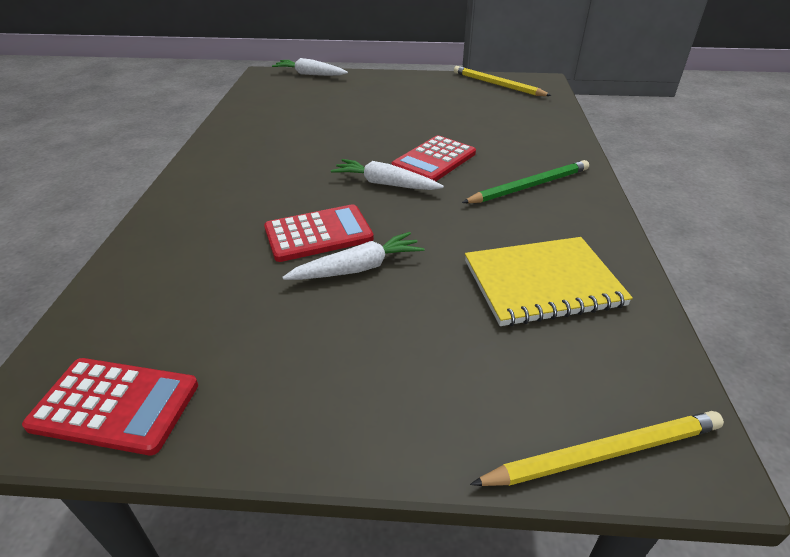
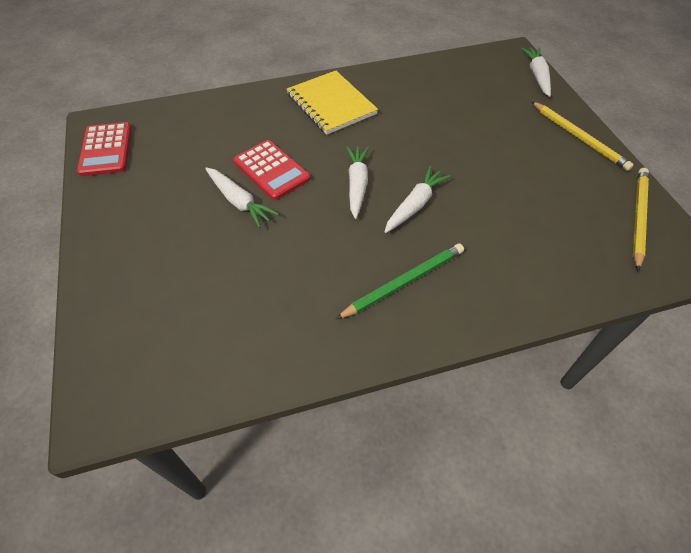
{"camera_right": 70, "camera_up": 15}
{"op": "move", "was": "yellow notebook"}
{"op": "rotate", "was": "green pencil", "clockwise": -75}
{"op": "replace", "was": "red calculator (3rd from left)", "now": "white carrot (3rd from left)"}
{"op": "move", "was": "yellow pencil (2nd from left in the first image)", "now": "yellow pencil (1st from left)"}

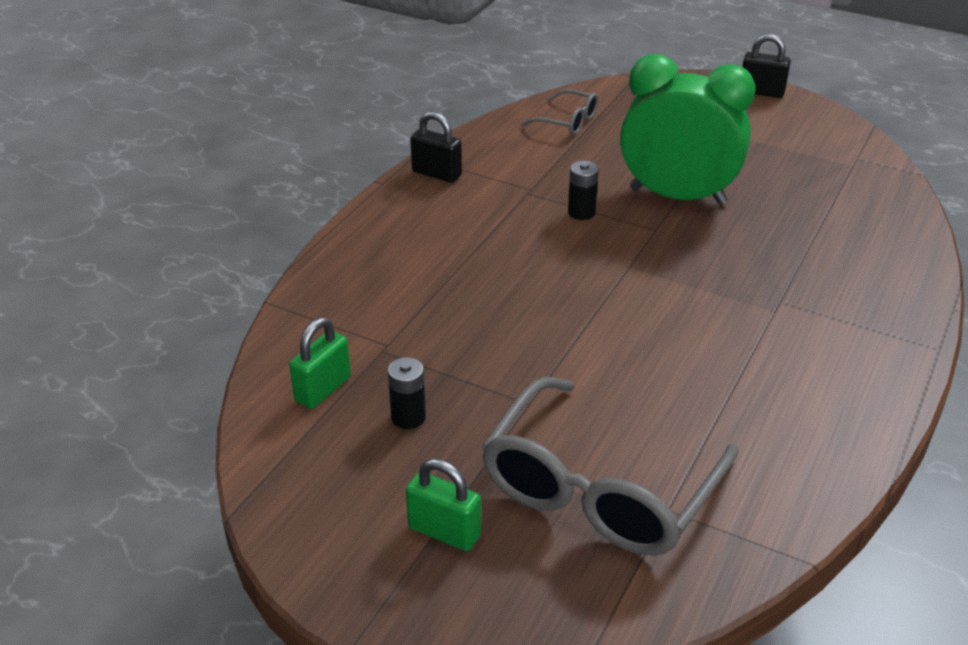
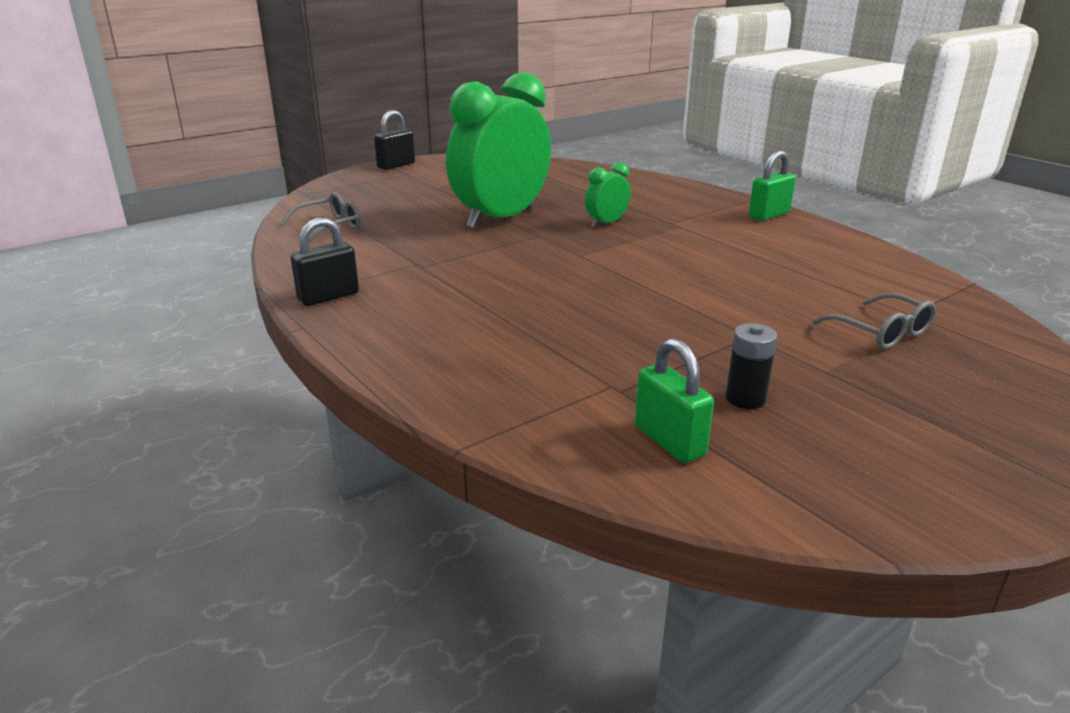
{"camera_right": -65, "camera_up": -10}
{"op": "insert", "now": "green clock (2nd from left)"}
{"op": "move", "was": "green padlock (2nd from left)"}
{"op": "resize", "was": "grey glasses (2nd from left)", "ratio": 0.47}
{"op": "delete", "was": "black battery (2nd from left)"}

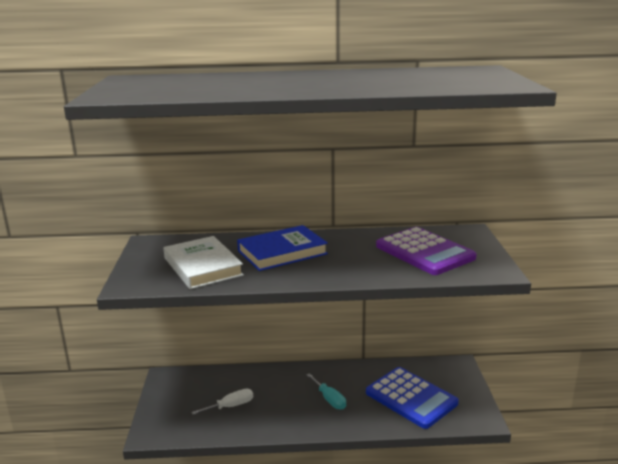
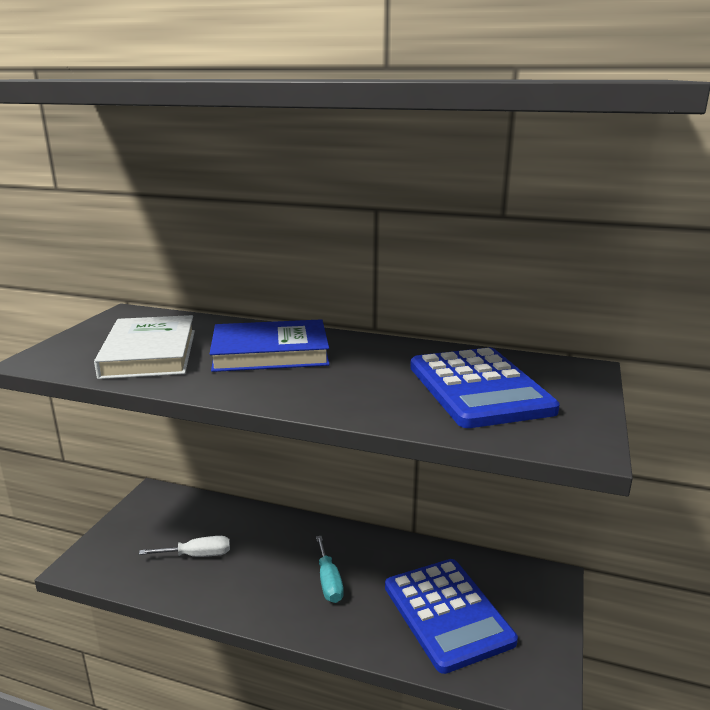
{"camera_right": 20, "camera_up": 0}
{"op": "recolor", "was": "purple calculator", "now": "blue calculator (2nd from left)"}

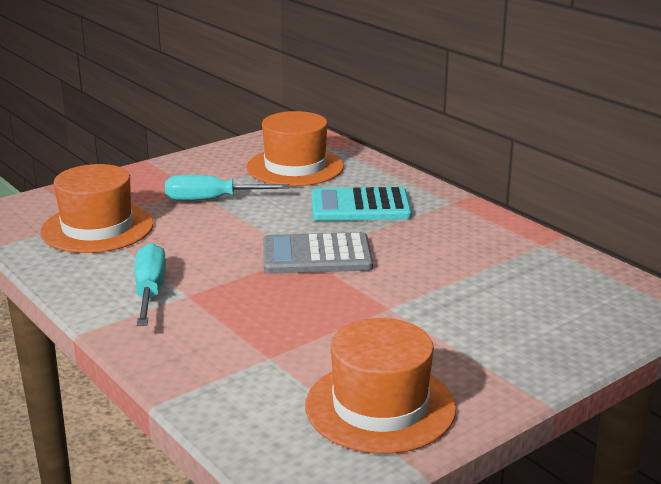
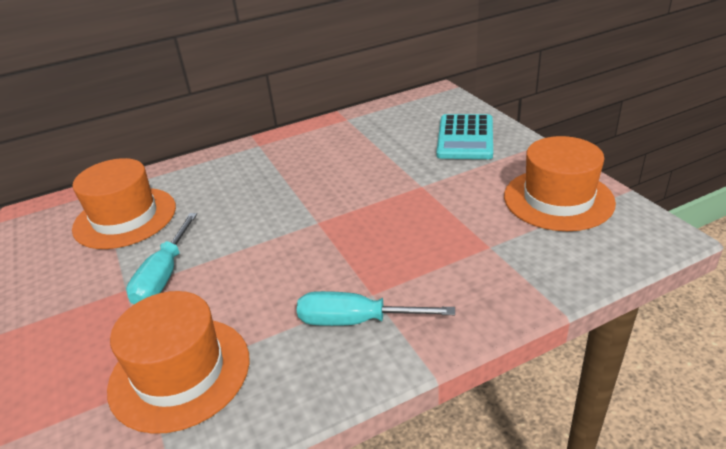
{"camera_right": -75, "camera_up": 10}
{"op": "move", "was": "turquoise calculator"}
{"op": "delete", "was": "grey calculator"}

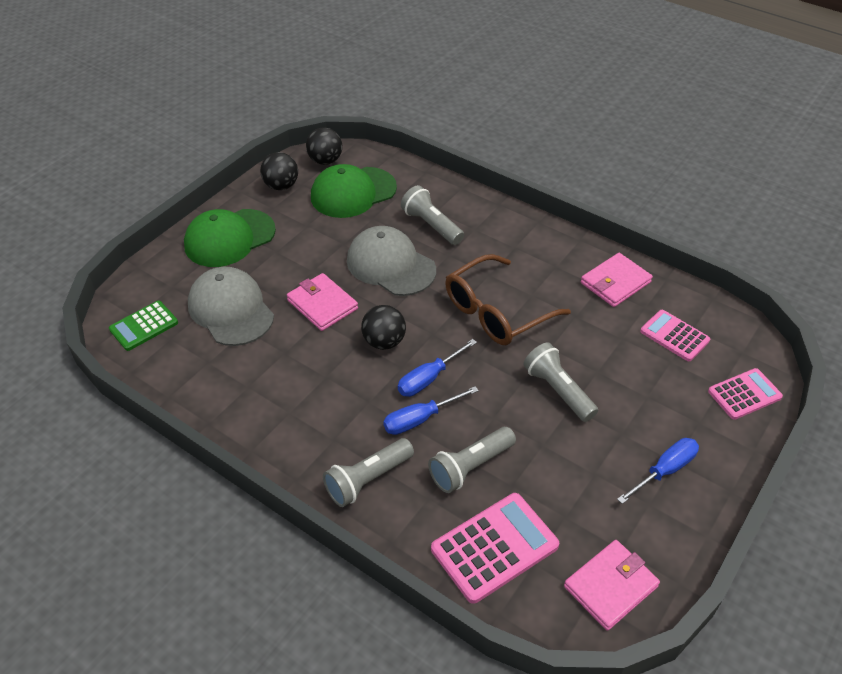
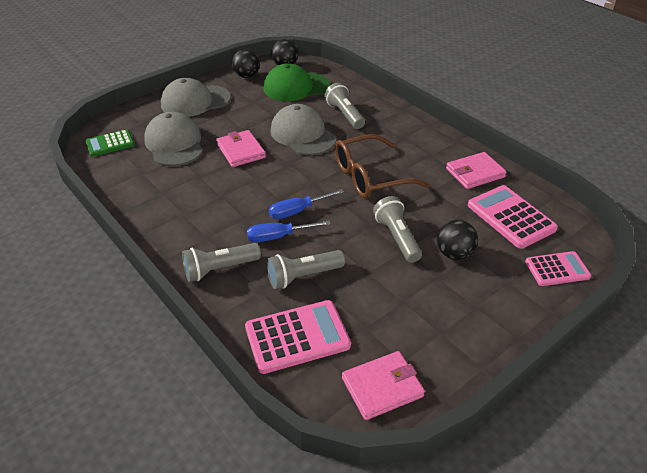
{"camera_right": 15, "camera_up": -5}
{"op": "recolor", "was": "green cap (1st from left)", "now": "grey cap (2nd from left)"}
{"op": "move", "was": "black ball (3rd from left)"}
{"op": "resize", "was": "pink calculator (2nd from left)", "ratio": 1.55}
{"op": "delete", "was": "blue screwdriver (3rd from left)"}

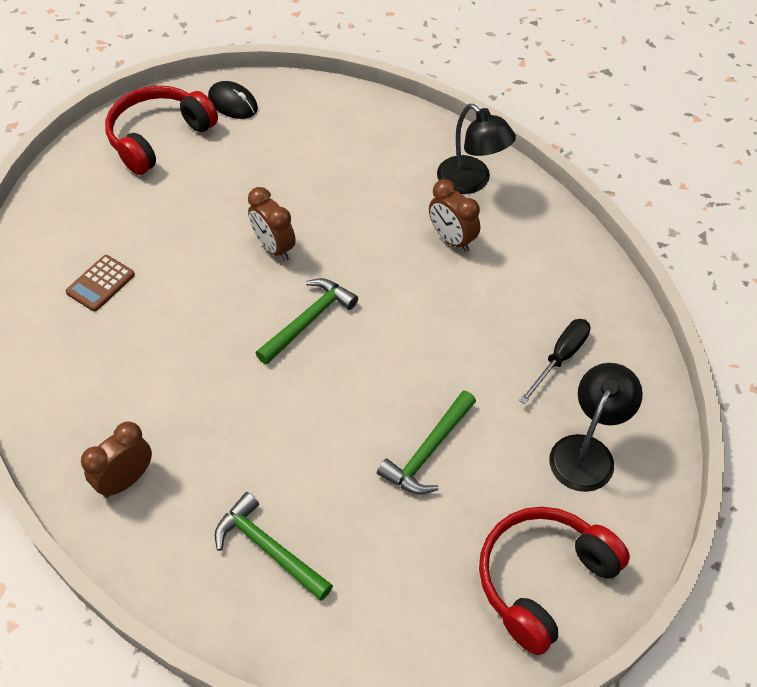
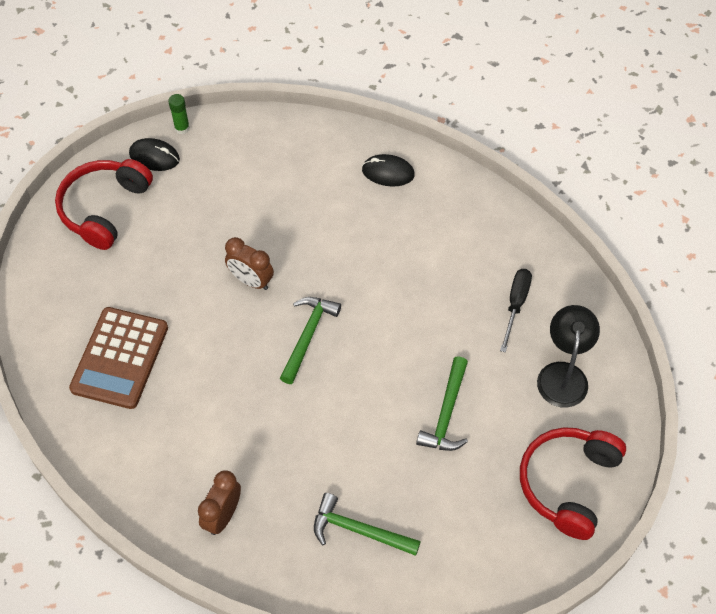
{"camera_right": -20, "camera_up": 5}
{"op": "resize", "was": "brown calculator", "ratio": 1.91}
{"op": "insert", "now": "green glue stick"}
{"op": "replace", "was": "black lamp (1st from left)", "now": "black mouse (2nd from left)"}
{"op": "delete", "was": "brown clock (3rd from left)"}

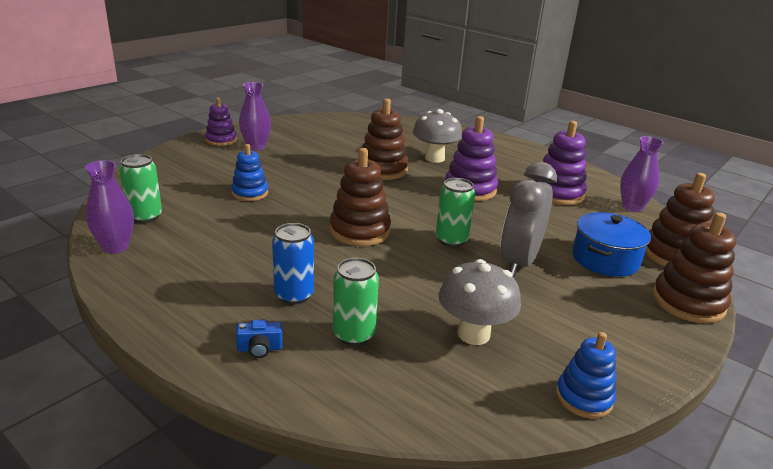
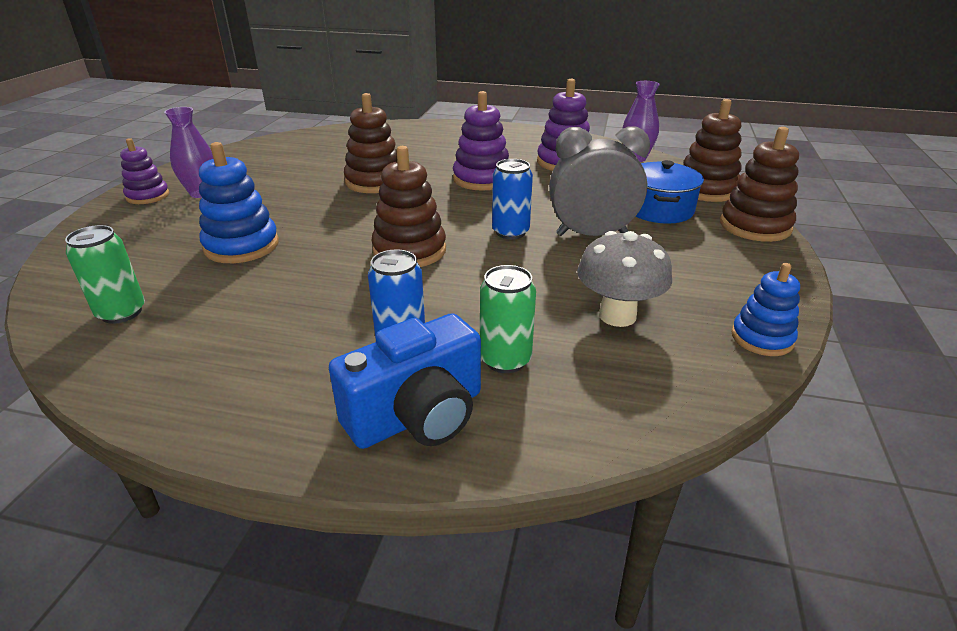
{"camera_right": -25, "camera_up": 5}
{"op": "resize", "was": "blue stacking toy (1st from left)", "ratio": 1.55}
{"op": "resize", "was": "blue camera", "ratio": 2.47}
{"op": "recolor", "was": "green can (3rd from left)", "now": "blue can (2nd from left)"}
{"op": "rotate", "was": "grey clock", "clockwise": 90}
{"op": "delete", "was": "purple vase (1st from left)"}
{"op": "delete", "was": "grey mushroom (1st from left)"}

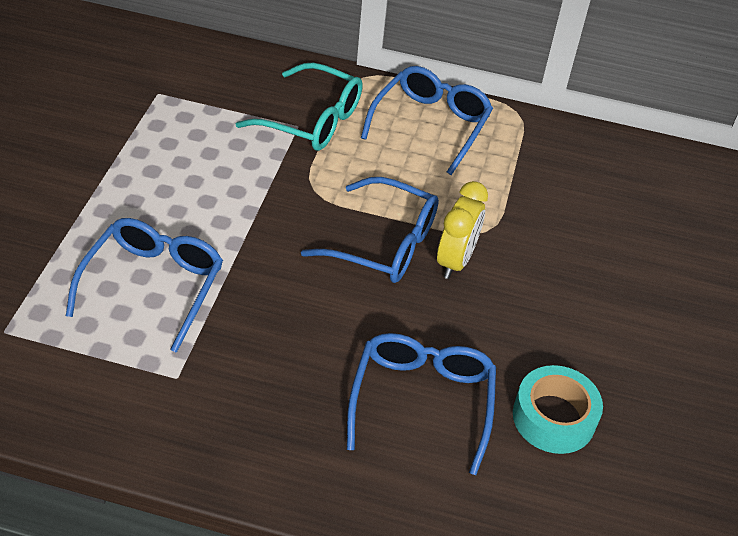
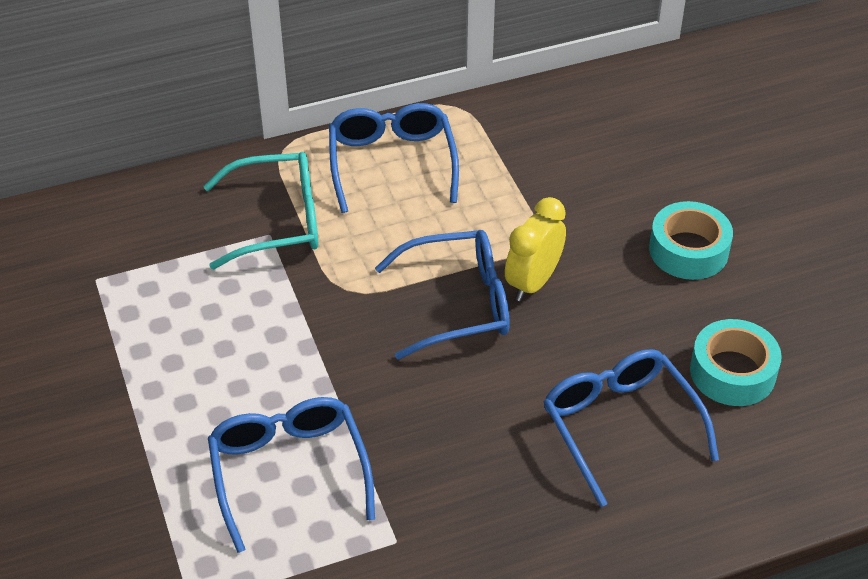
{"camera_right": -30, "camera_up": 0}
{"op": "rotate", "was": "yellow clock", "clockwise": -135}
{"op": "insert", "now": "turquoise tape (1st from left)"}

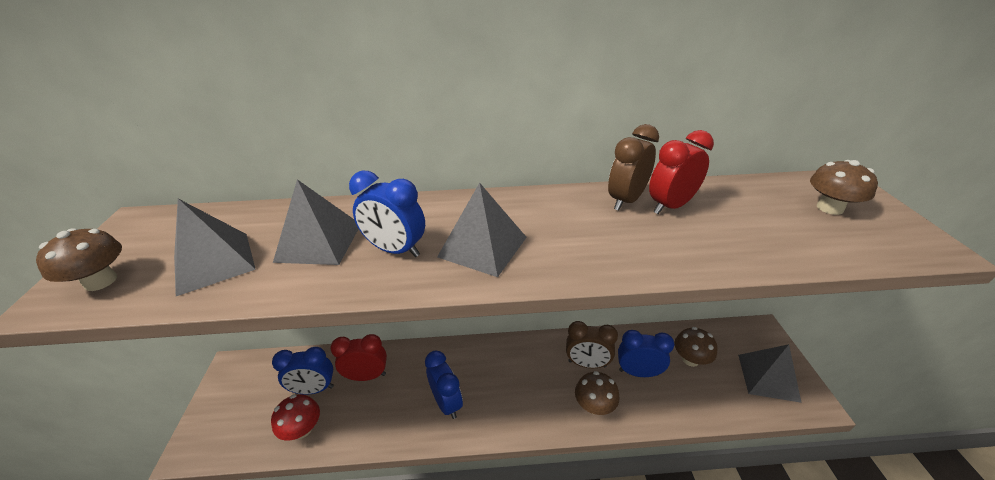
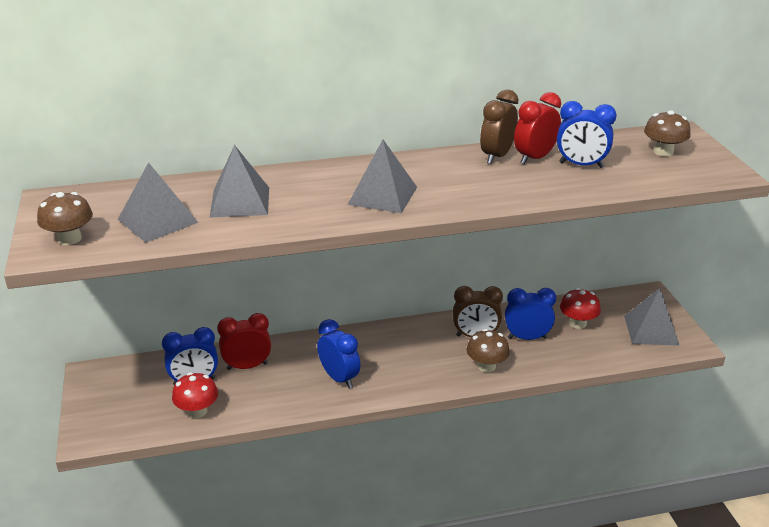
{"camera_right": -10, "camera_up": -5}
{"op": "move", "was": "blue clock (2nd from left in the first image)", "now": "blue clock (4th from left)"}
{"op": "recolor", "was": "brown mushroom (3rd from left)", "now": "red mushroom (2nd from left)"}

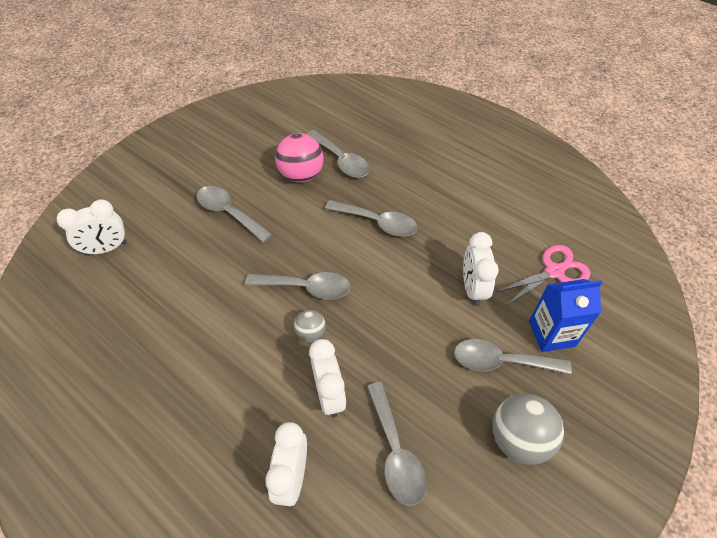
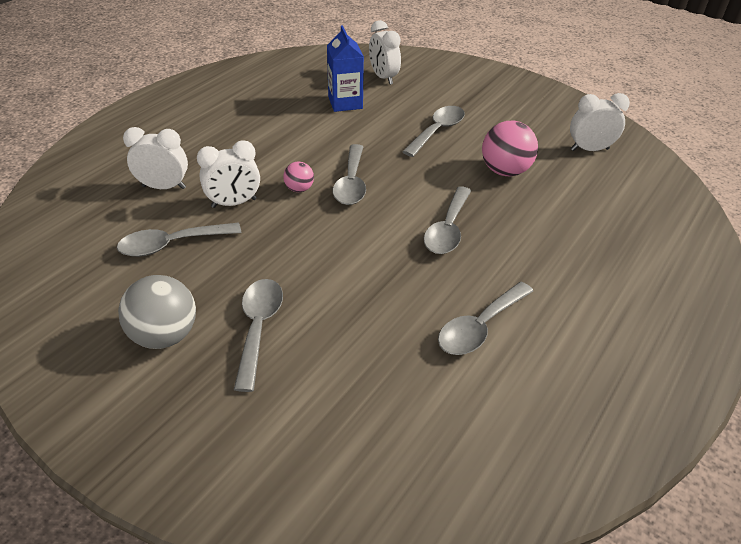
{"camera_right": 85, "camera_up": -10}
{"op": "recolor", "was": "grey ball (1st from left)", "now": "pink ball (1st from left)"}
{"op": "move", "was": "blue carton"}
{"op": "move", "was": "grey spoon (3rd from left in the first image)", "now": "grey spoon (6th from left)"}
{"op": "move", "was": "white clock (4th from left)"}
{"op": "delete", "was": "pink scissors"}

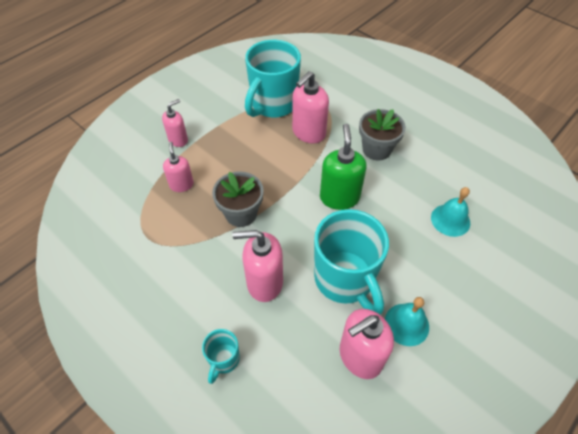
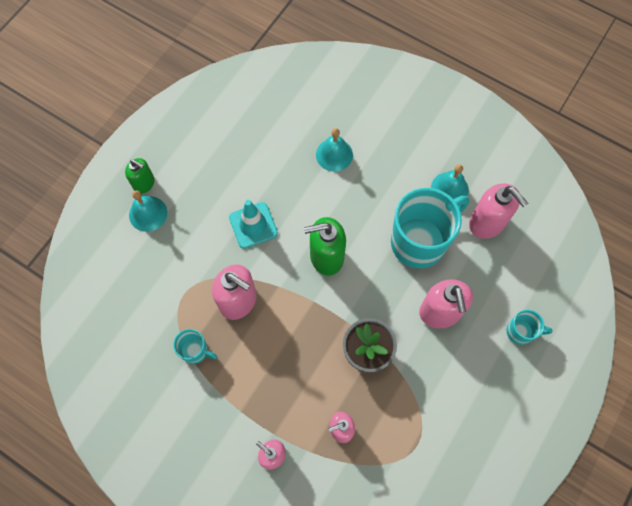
{"camera_right": -100, "camera_up": 15}
{"op": "insert", "now": "green soap dispenser (1st from left)"}
{"op": "insert", "now": "turquoise bell (1st from left)"}
{"op": "resize", "was": "turquoise mug (2nd from left in the first image)", "ratio": 0.47}
{"op": "replace", "was": "grey flower pot (2nd from left)", "now": "turquoise traffic cone"}

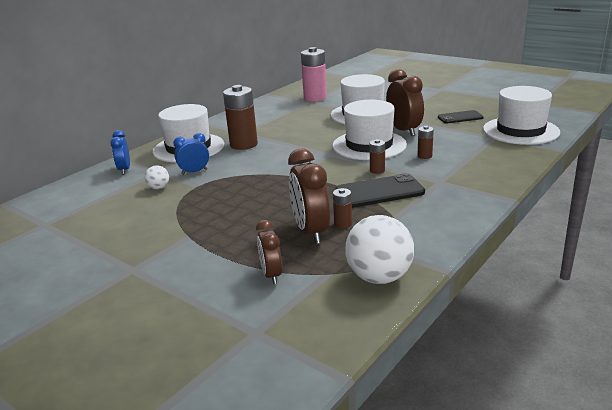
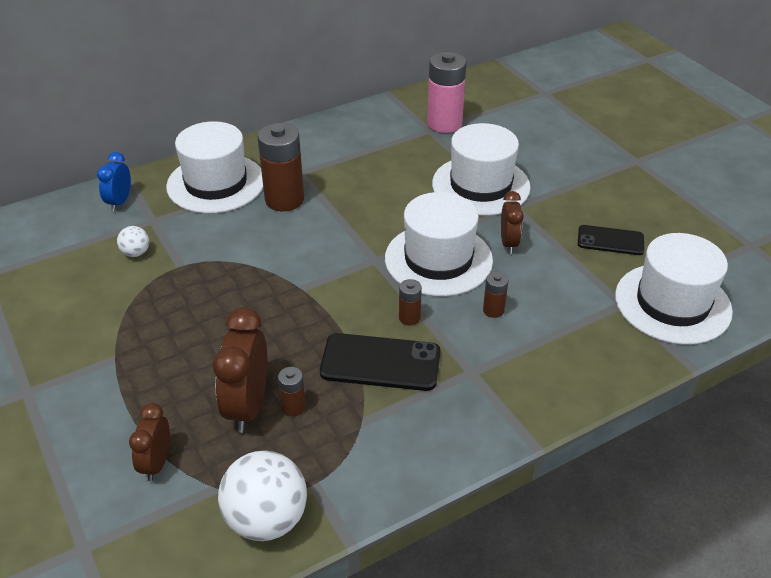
{"camera_right": 20, "camera_up": 15}
{"op": "resize", "was": "brown clock (3rd from left)", "ratio": 0.6}
{"op": "delete", "was": "blue clock (2nd from left)"}

